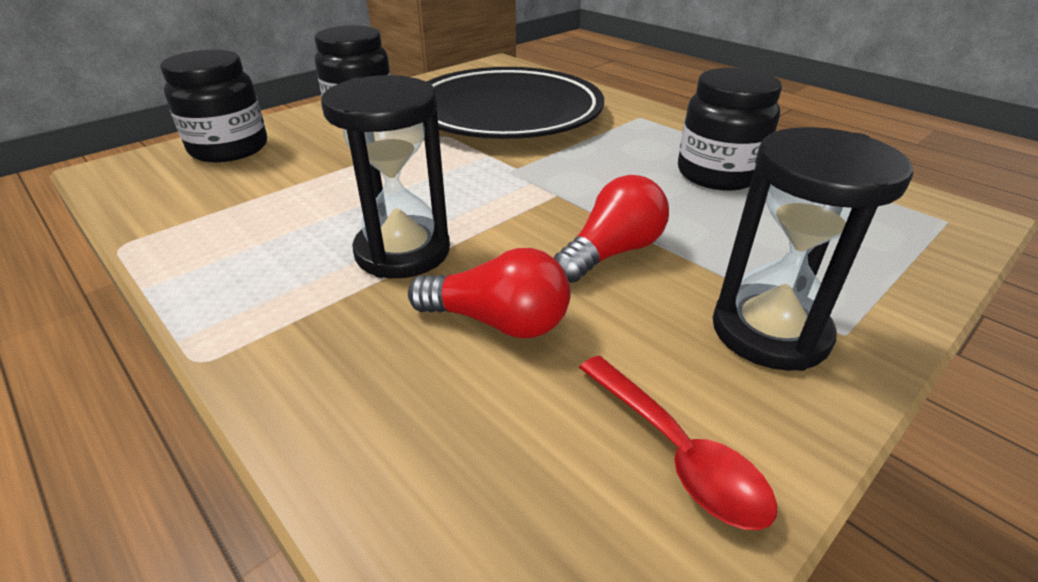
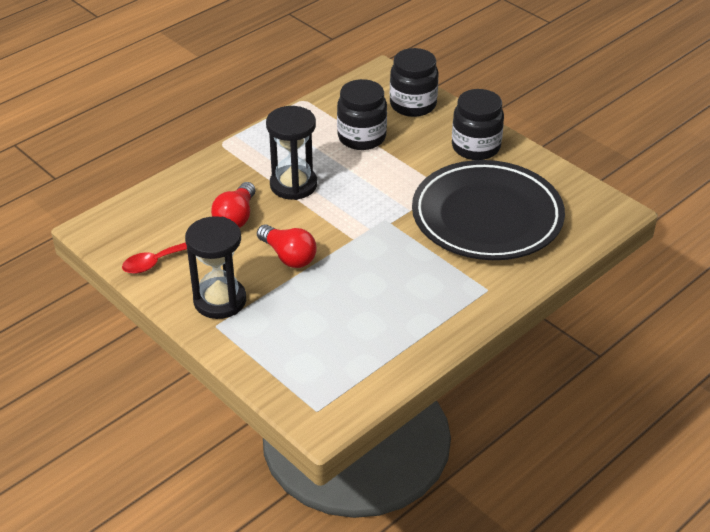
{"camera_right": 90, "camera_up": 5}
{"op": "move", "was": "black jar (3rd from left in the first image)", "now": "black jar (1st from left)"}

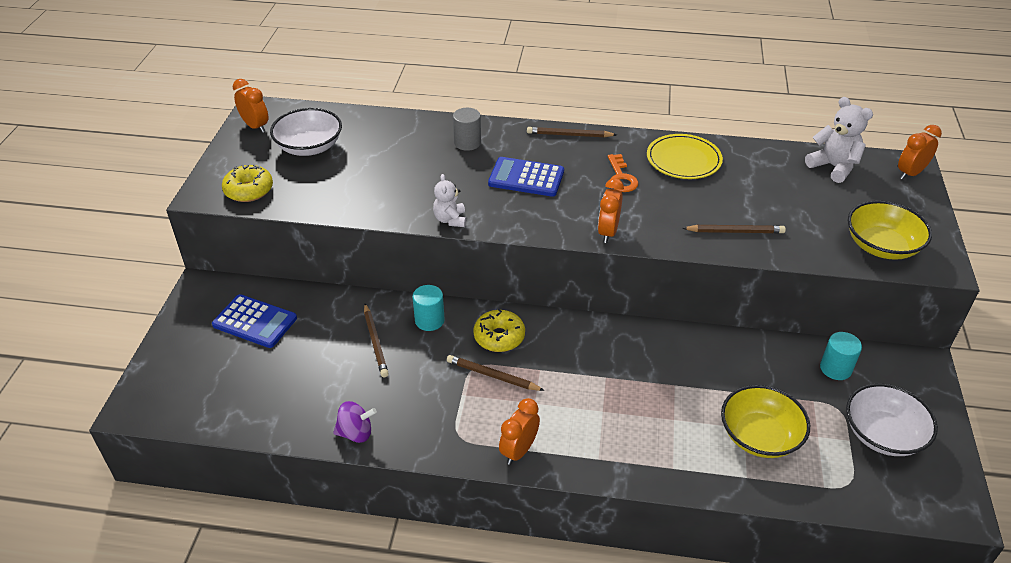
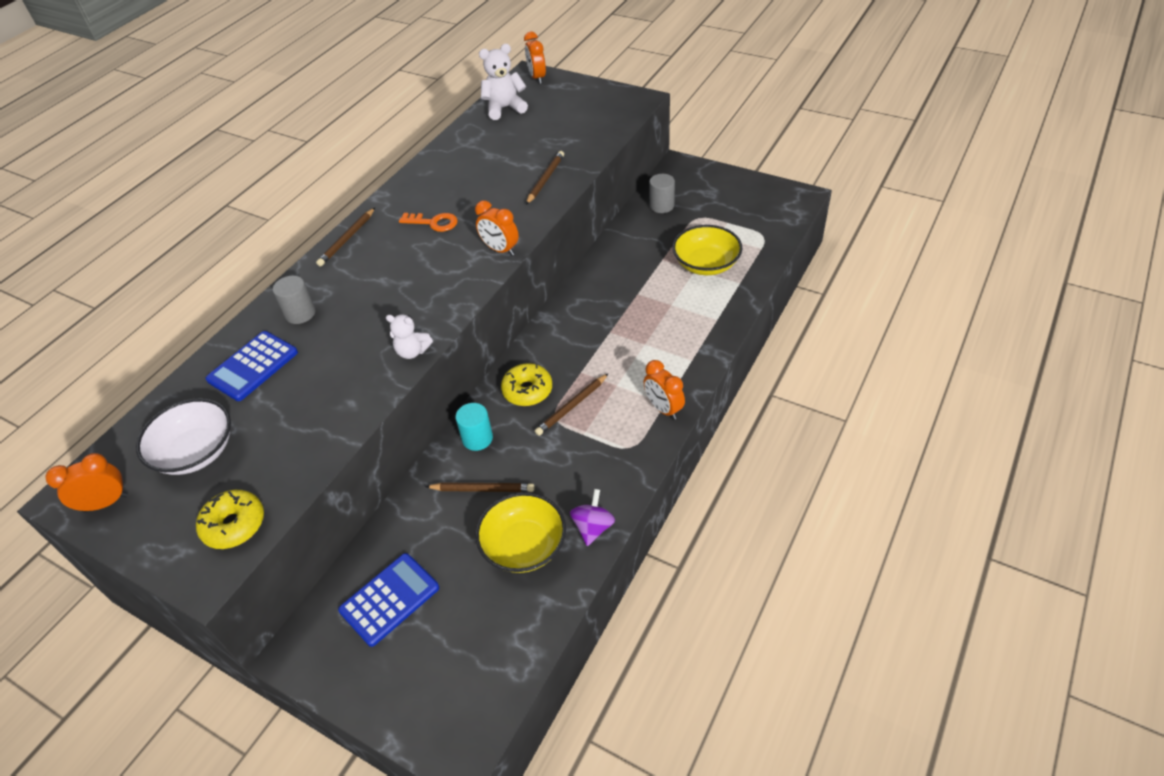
{"camera_right": -65, "camera_up": 5}
{"op": "move", "was": "blue calculator (2nd from left in the first image)", "now": "blue calculator (1st from left)"}
{"op": "move", "was": "yellow bowl (2nd from left in the first image)", "now": "yellow bowl (1st from left)"}
{"op": "recolor", "was": "turquoise cylinder (2nd from left)", "now": "grey cylinder (2nd from left)"}
{"op": "delete", "was": "yellow plate"}
{"op": "delete", "was": "white bowl (2nd from left)"}

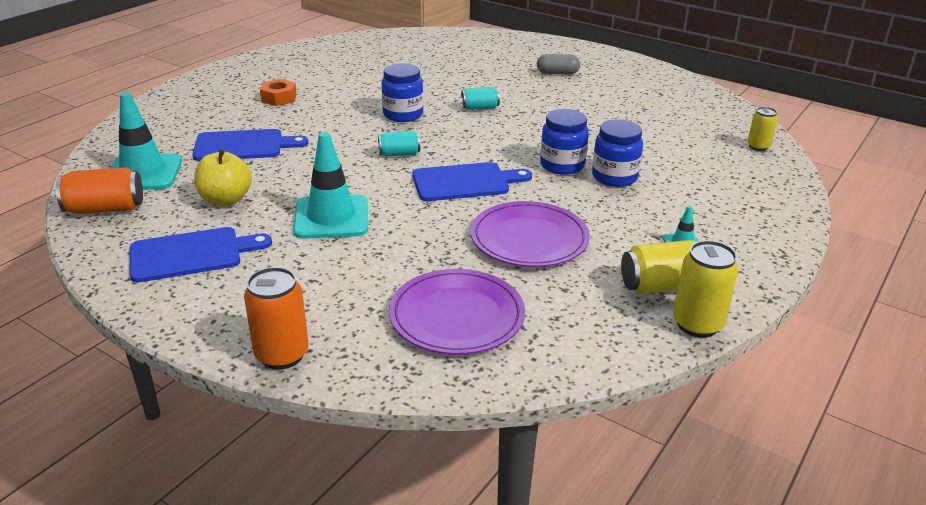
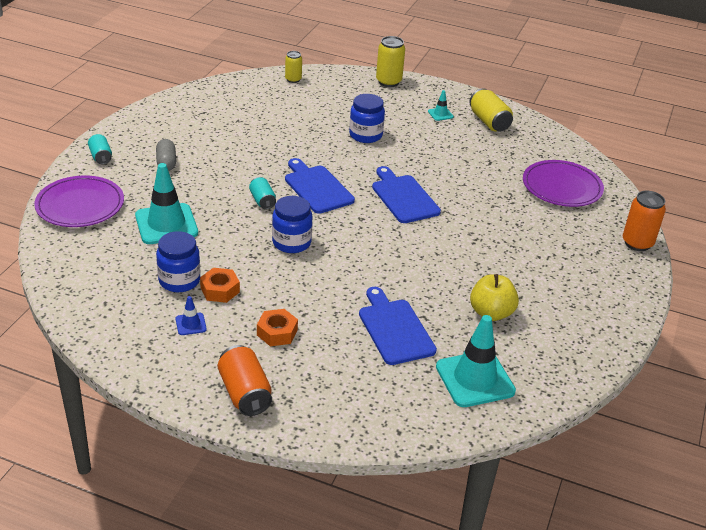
{"camera_right": -105, "camera_up": 5}
{"op": "move", "was": "purple plate (2nd from left in the first image)", "now": "purple plate (1st from left)"}
{"op": "move", "was": "turquoise can (1st from left)"}
{"op": "move", "was": "turquoise traffic cone (2nd from left in the first image)", "now": "turquoise traffic cone (1st from left)"}
{"op": "move", "was": "blue jar (2nd from left in the first image)", "now": "blue jar (1st from left)"}
{"op": "insert", "now": "blue traffic cone"}
{"op": "insert", "now": "orange nut (1st from left)"}
{"op": "move", "was": "orange can (1st from left)"}
{"op": "move", "was": "blue cutting board (1st from left)"}
{"op": "move", "was": "yellow can (2nd from left)"}

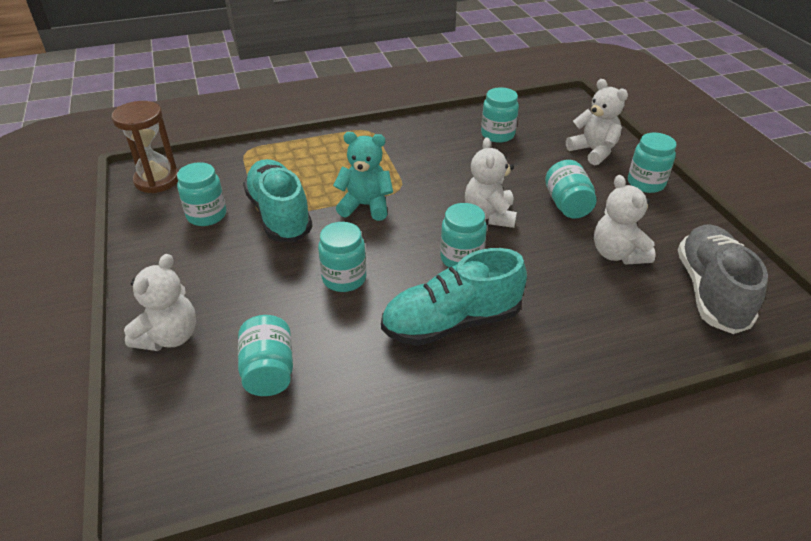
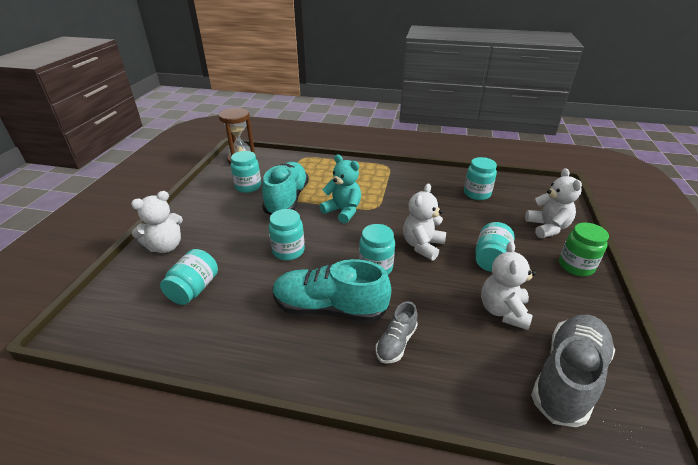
{"camera_right": 30, "camera_up": -5}
{"op": "insert", "now": "grey shoe (1st from left)"}
{"op": "recolor", "was": "turquoise jar (7th from left)", "now": "green jar"}

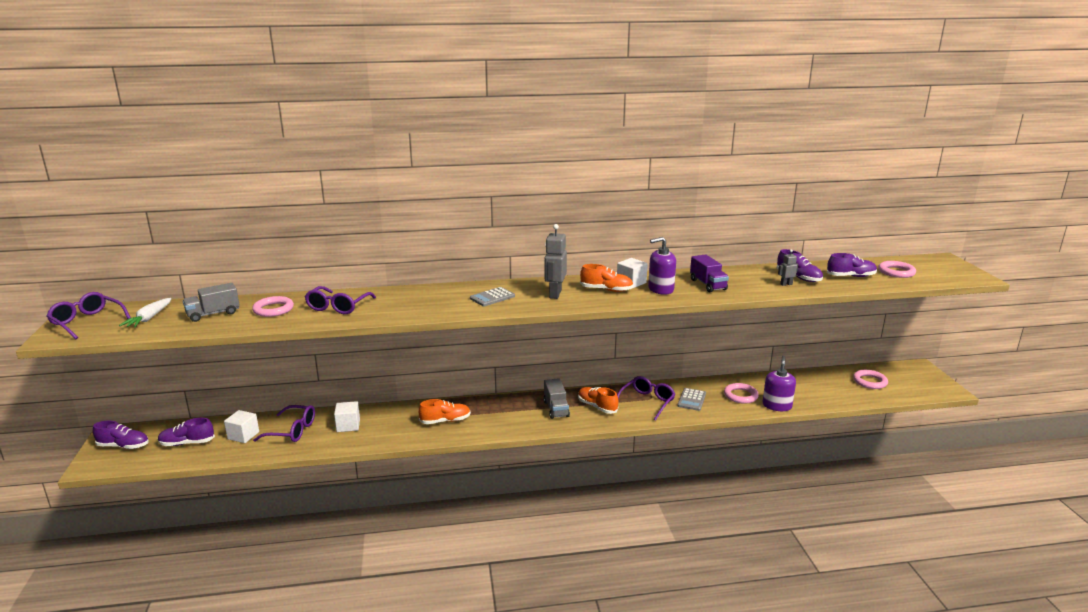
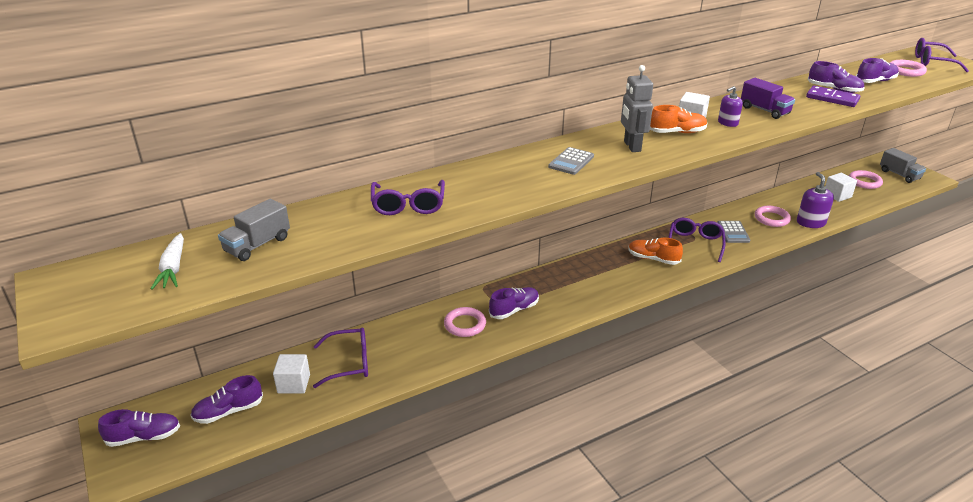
{"camera_right": -20, "camera_up": 10}
{"op": "move", "was": "pink ring (1st from left)"}
{"op": "recolor", "was": "orange shoe (1st from left)", "now": "purple shoe (3rd from left)"}
{"op": "resize", "was": "purple soap dispenser (1st from left)", "ratio": 0.65}
{"op": "replace", "was": "grey robot (2nd from left)", "now": "purple domino"}
{"op": "move", "was": "white cube (2nd from left in the first image)", "now": "white cube (3rd from left)"}
{"op": "move", "was": "grey truck (2nd from left)"}
{"op": "move", "was": "purple glasses (1st from left in the first image)", "now": "purple glasses (4th from left)"}

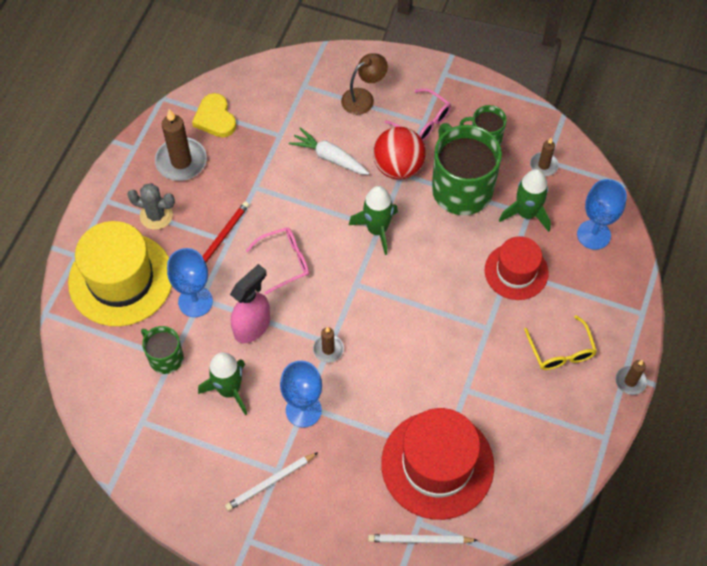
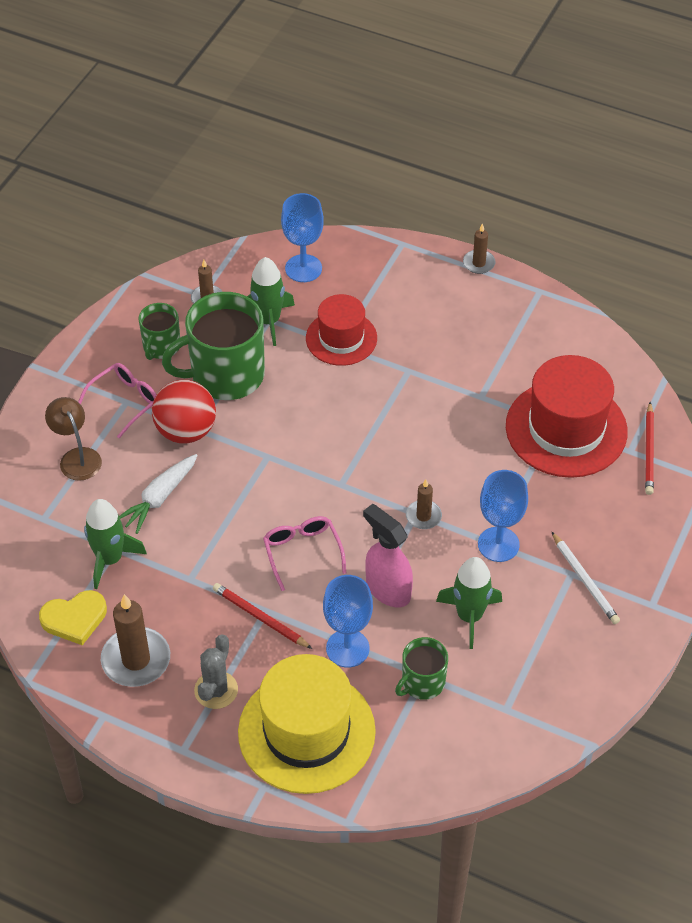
{"camera_right": -85, "camera_up": -10}
{"op": "move", "was": "green rocket (2nd from left in the first image)", "now": "green rocket (1st from left)"}
{"op": "recolor", "was": "white pencil (2nd from left)", "now": "red pencil (2nd from left)"}
{"op": "delete", "was": "yellow glasses"}

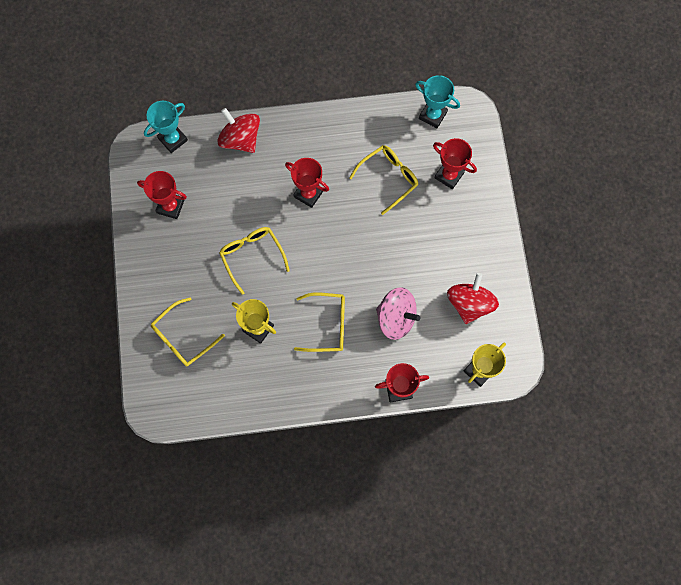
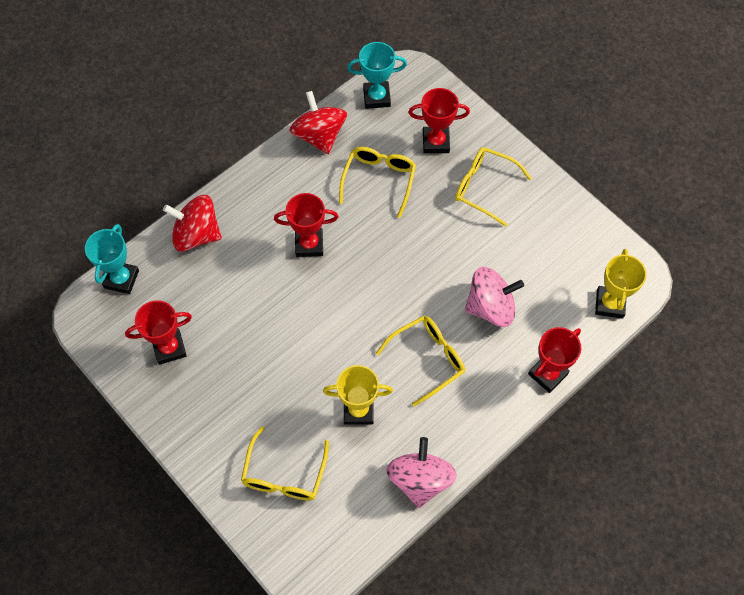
{"camera_right": -35, "camera_up": -10}
{"op": "move", "was": "red spinning top (2nd from left)"}
{"op": "insert", "now": "pink spinning top (1st from left)"}
{"op": "move", "was": "yellow glasses (2nd from left in the first image)", "now": "yellow glasses (4th from left)"}

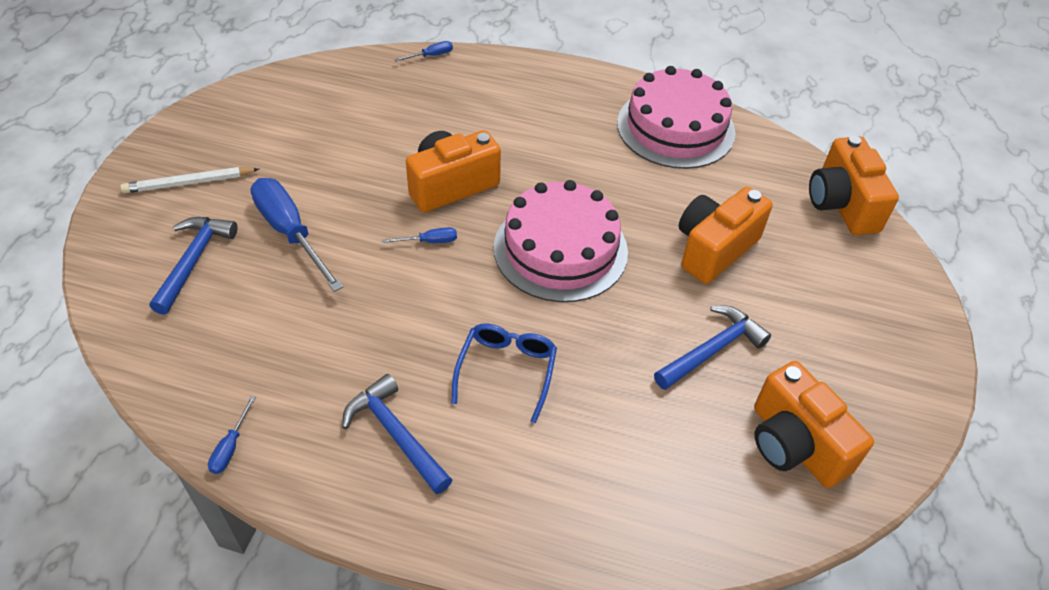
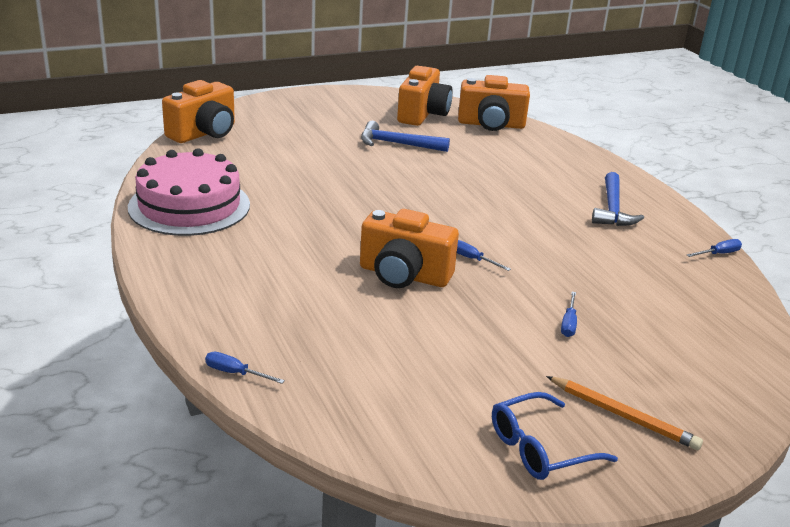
{"camera_right": -130, "camera_up": -20}
{"op": "move", "was": "orange camera (2nd from left in the first image)", "now": "orange camera (4th from left)"}
{"op": "move", "was": "blue glasses"}
{"op": "recolor", "was": "white pencil", "now": "orange pencil"}
{"op": "resize", "was": "blue screwdriver (2nd from left in the first image)", "ratio": 0.45}
{"op": "delete", "was": "blue hammer (1st from left)"}
{"op": "delete", "was": "pink cake (1st from left)"}

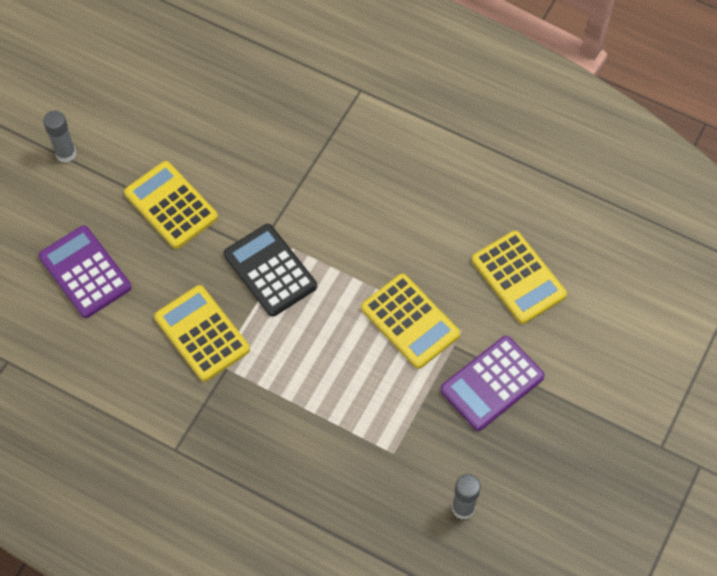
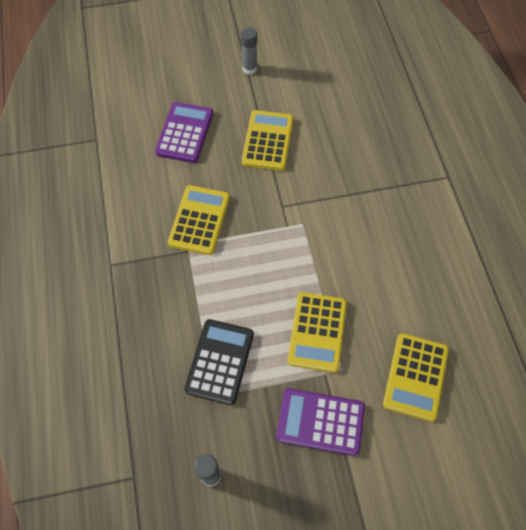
{"camera_right": 50, "camera_up": 0}
{"op": "move", "was": "black calculator"}

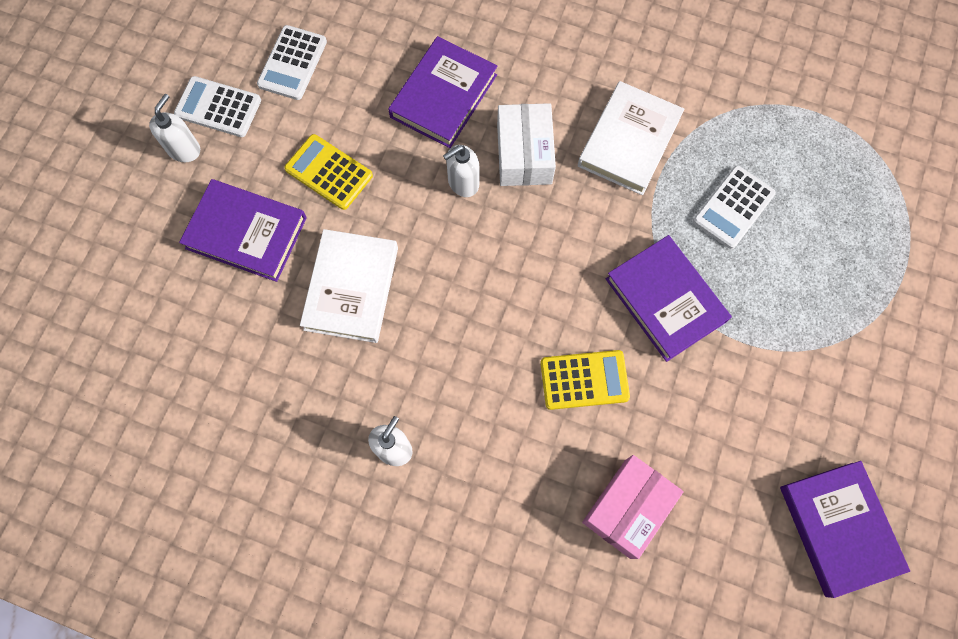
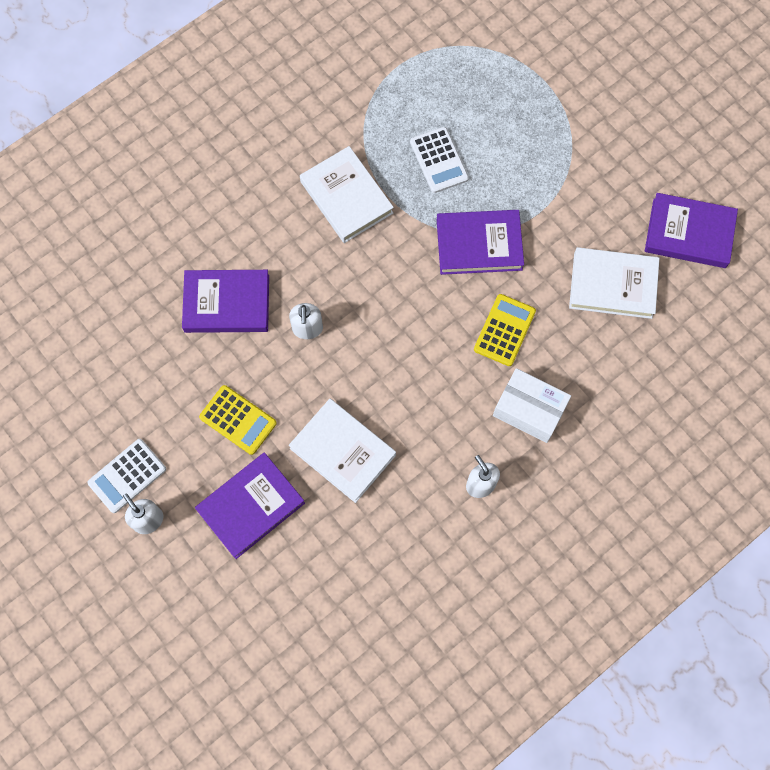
{"camera_right": -60, "camera_up": 0}
{"op": "rotate", "was": "purple book (2nd from left in the first image)", "clockwise": -60}
{"op": "rotate", "was": "yellow calculator (1st from left)", "clockwise": -120}
{"op": "move", "was": "white box"}
{"op": "insert", "now": "white book (3rd from left)"}
{"op": "delete", "was": "white calculator (2nd from left)"}
{"op": "delete", "was": "pink box"}

